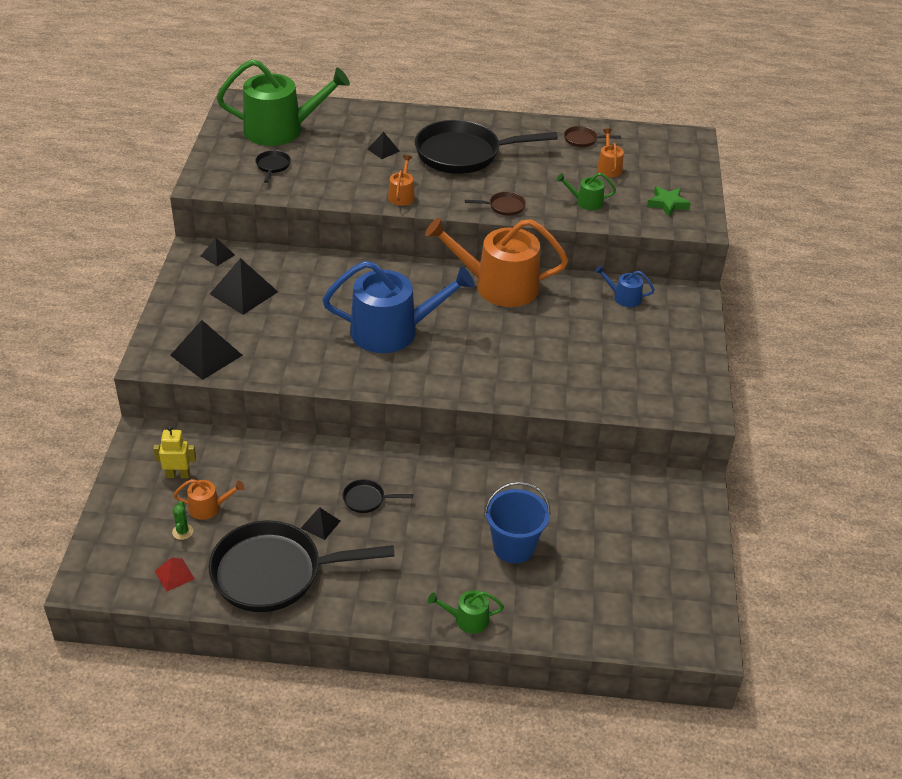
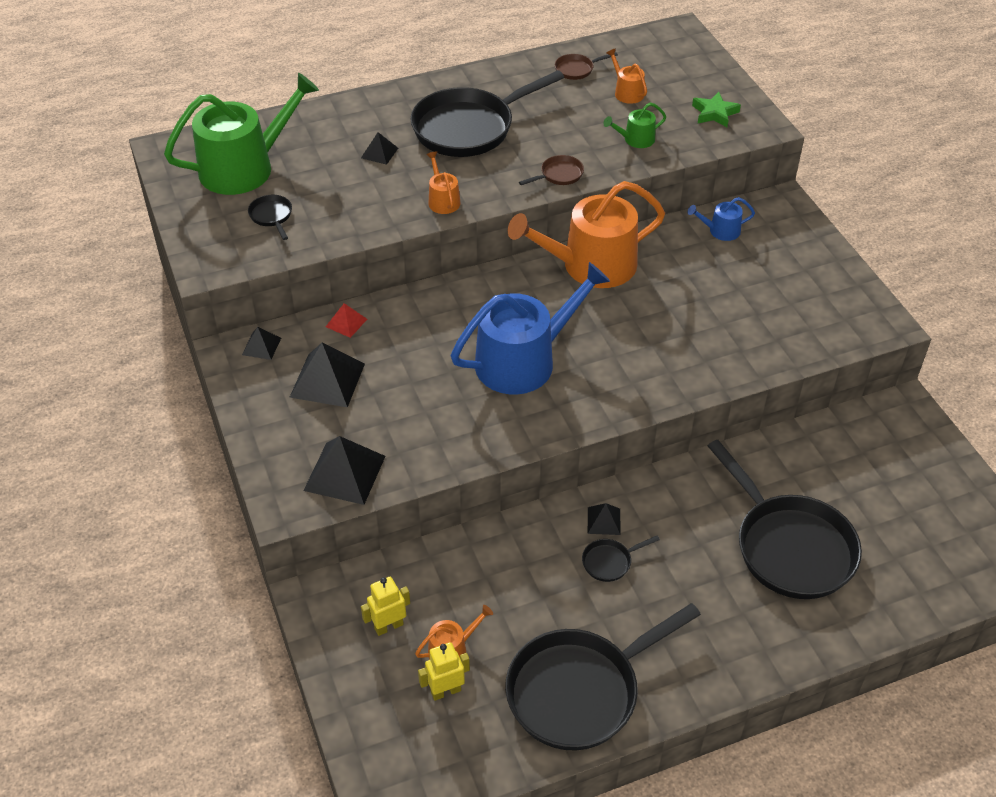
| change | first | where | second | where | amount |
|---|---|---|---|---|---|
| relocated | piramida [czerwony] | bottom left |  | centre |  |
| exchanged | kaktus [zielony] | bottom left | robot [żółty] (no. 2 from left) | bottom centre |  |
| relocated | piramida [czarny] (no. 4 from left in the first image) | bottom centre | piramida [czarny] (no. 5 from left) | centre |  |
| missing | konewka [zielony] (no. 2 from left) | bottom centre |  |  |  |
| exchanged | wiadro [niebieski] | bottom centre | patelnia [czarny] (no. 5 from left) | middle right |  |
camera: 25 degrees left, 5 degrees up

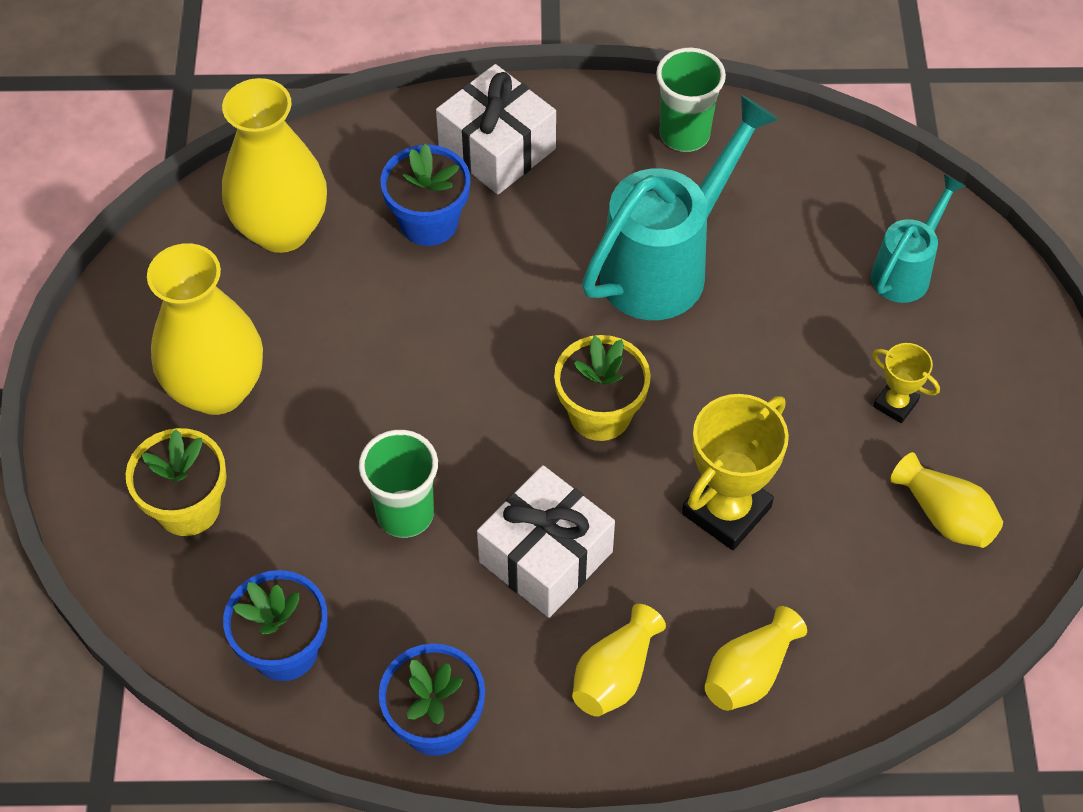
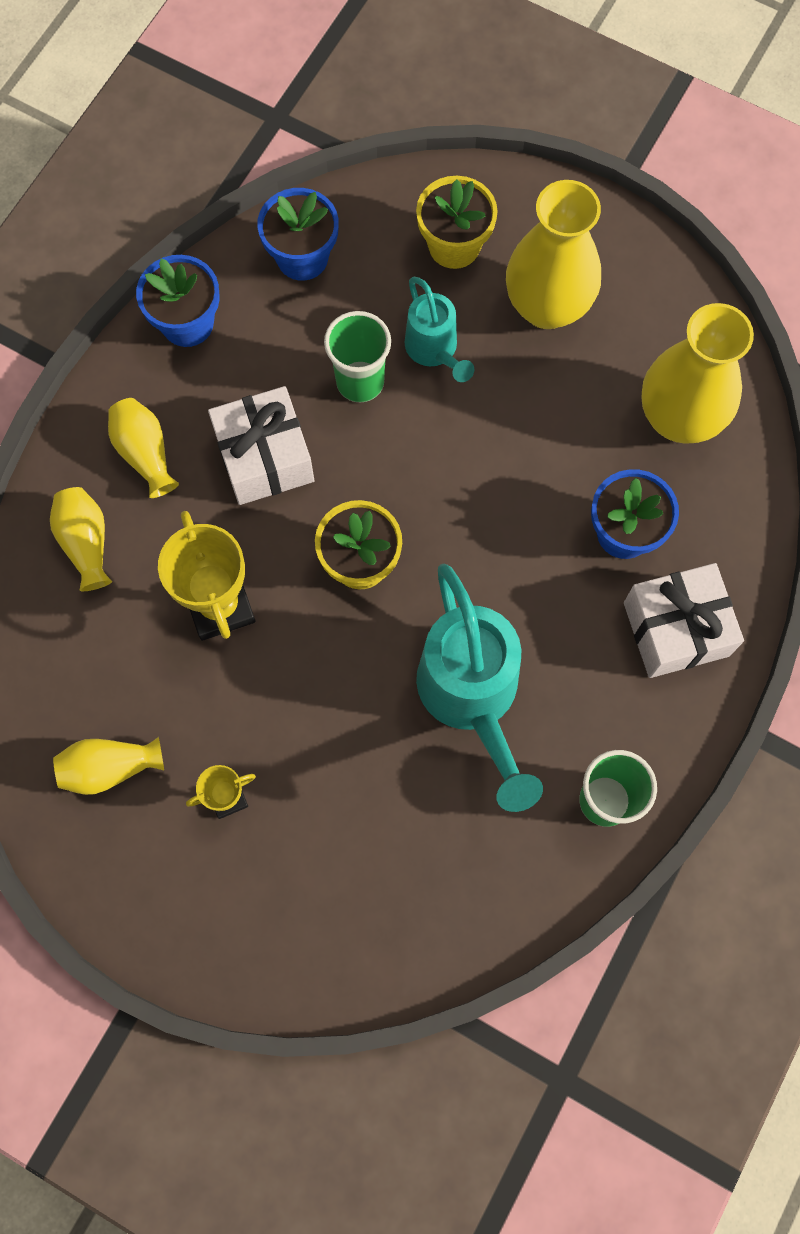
| change | first | where | second | where | amount |
|---|---|---|---|---|---|
| relocated | konewka [turkusowy] (no. 2 from left in the first image) | top right | konewka [turkusowy] (no. 1 from left) | top centre |  |
camera: 120 degrees right, 15 degrees up

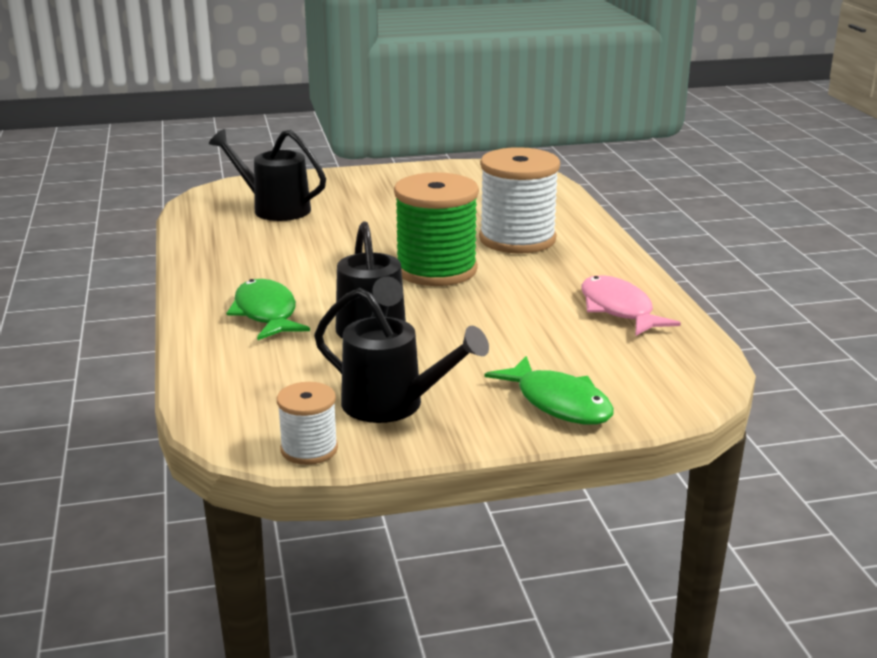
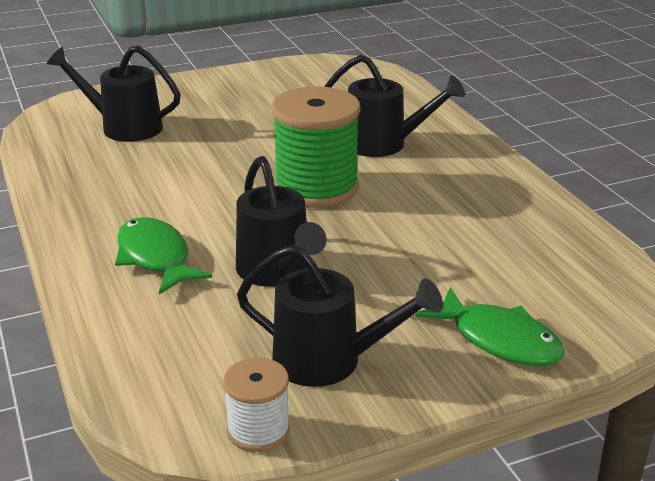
| change | first | where | second | where | amount |
|---|---|---|---|---|---|
| exchanged | szpulka [biały] (no. 2 from left) | top centre | konewka [czarny] (no. 4 from left) | top centre |  |
| missing | ryba [różowy] | middle right |  |  |  |
camera: 10 degrees left, 5 degrees up

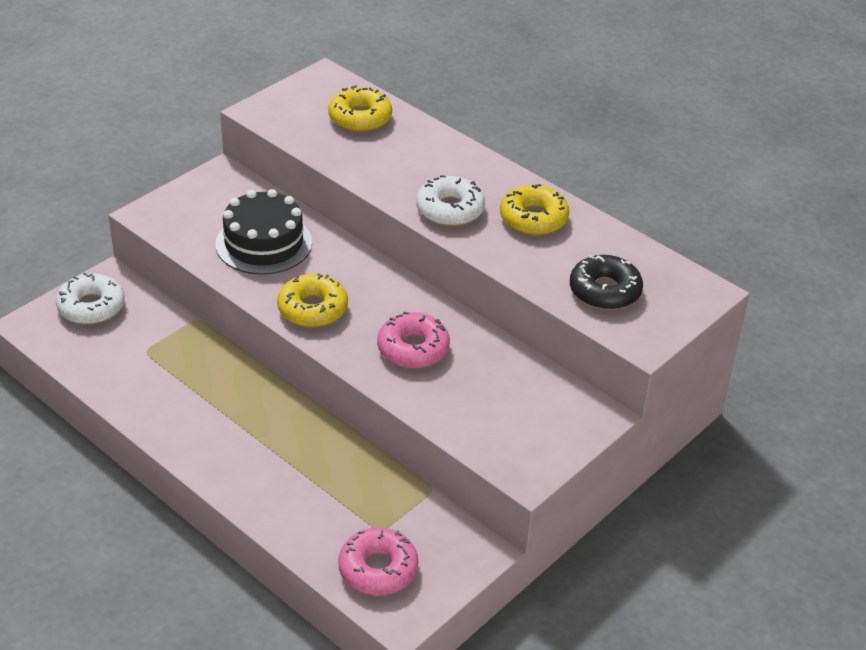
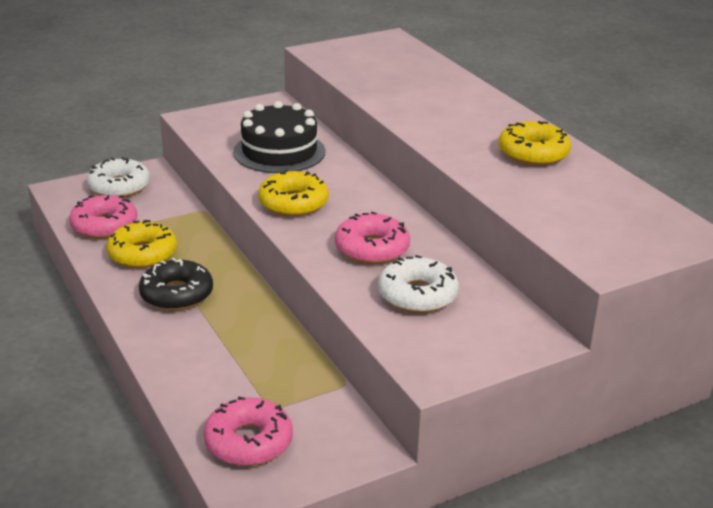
| change | first | where | second | where | amount |
|---|---|---|---|---|---|
| relocated | donut [żółty] (no. 2 from left in the first image) | top centre | donut [żółty] (no. 1 from left) | middle left |  |
| relocated | donut [biały] (no. 2 from left) | top centre |  | centre |  |
| relocated | donut [czarny] | middle right |  | middle left |  |
| appeared |  |  | donut [różowy] (no. 1 from left) | middle left |  |
camera: 20 degrees right, 10 degrees down

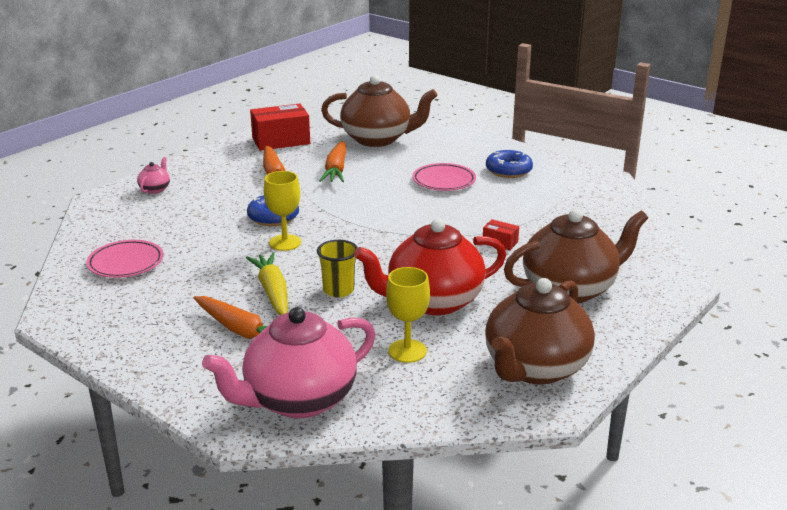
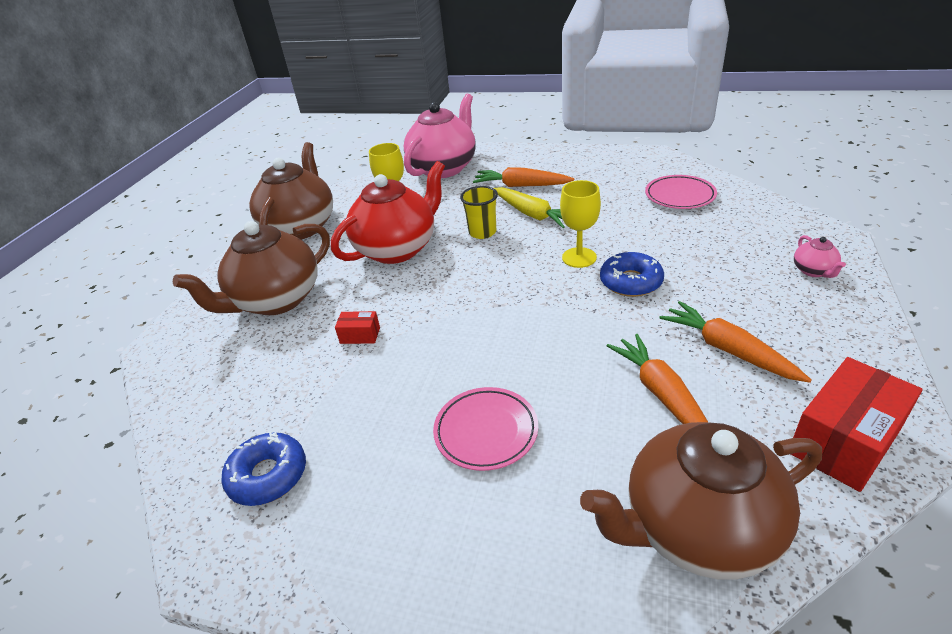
| change | first | where | second | where | amount |
|---|---|---|---|---|---|
| relocated | donut [niebieski] (no. 2 from left in the first image) | top centre | donut [niebieski] (no. 1 from left) | bottom left |  |
camera: 160 degrees right, 10 degrees up

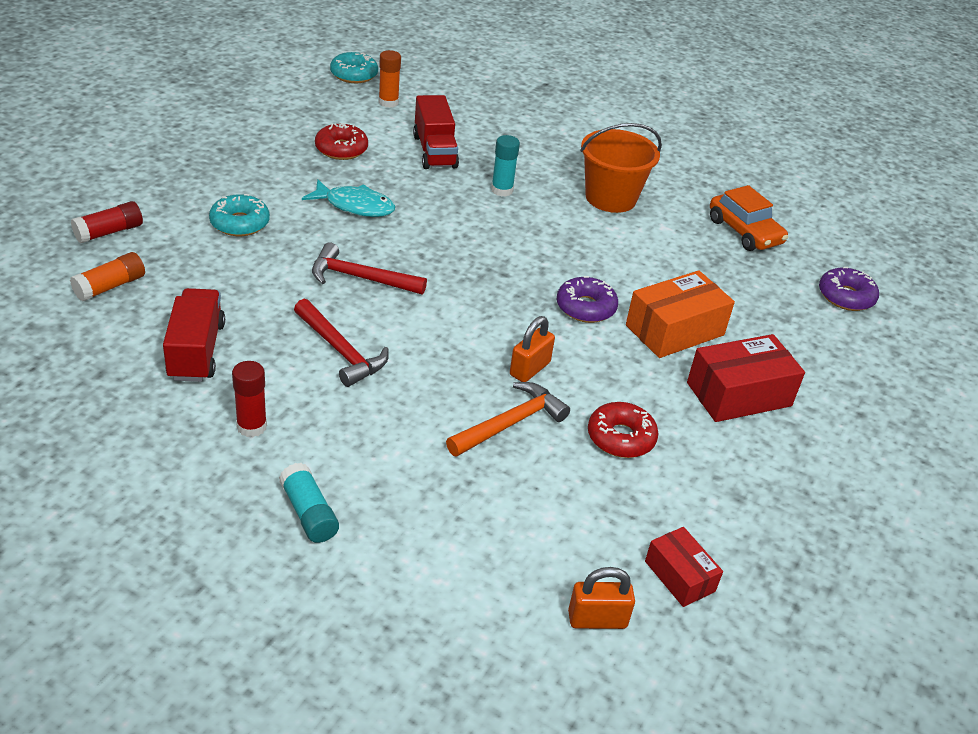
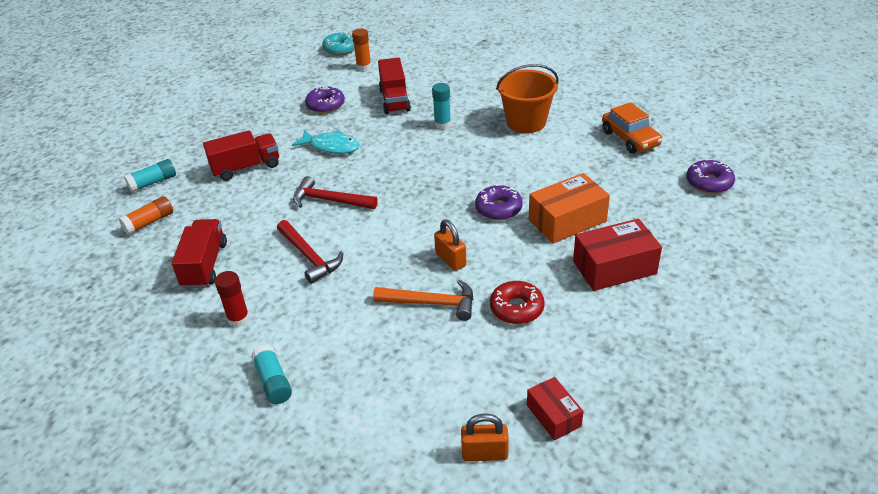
| change | first | where | second | where | amount |
|---|---|---|---|---|---|
| colour | klej w sztyfcie [czerwony] (no. 1 from left) | top left | klej w sztyfcie [turkusowy] (no. 1 from left) | middle left |  |
| exchanged | donut [turkusowy] (no. 1 from left) | top left | ciężarówka [czerwony] (no. 2 from left) | top left |  |
| colour | donut [czerwony] (no. 1 from left) | top centre | donut [fioletowy] (no. 1 from left) | top centre |  |
| spun | młotek [pomarańczowy] | centre |  | centre | 45 degrees clockwise |
| spun | kłódka [pomarańczowy] (no. 1 from left) | centre |  | centre | 75 degrees counterclockwise |
camera: 10 degrees right, 0 degrees up

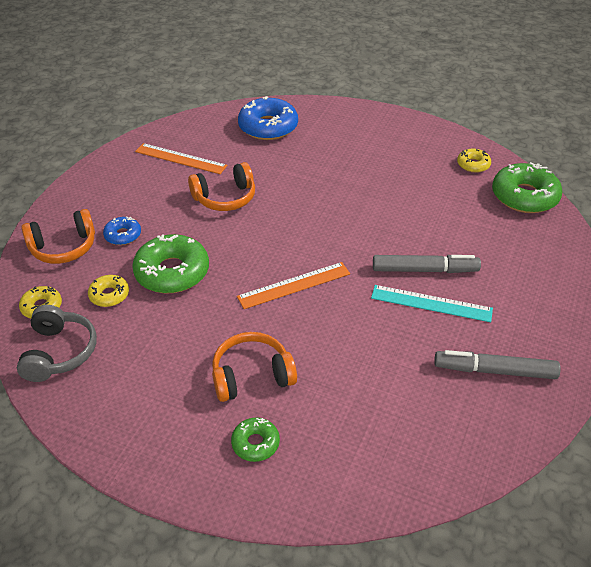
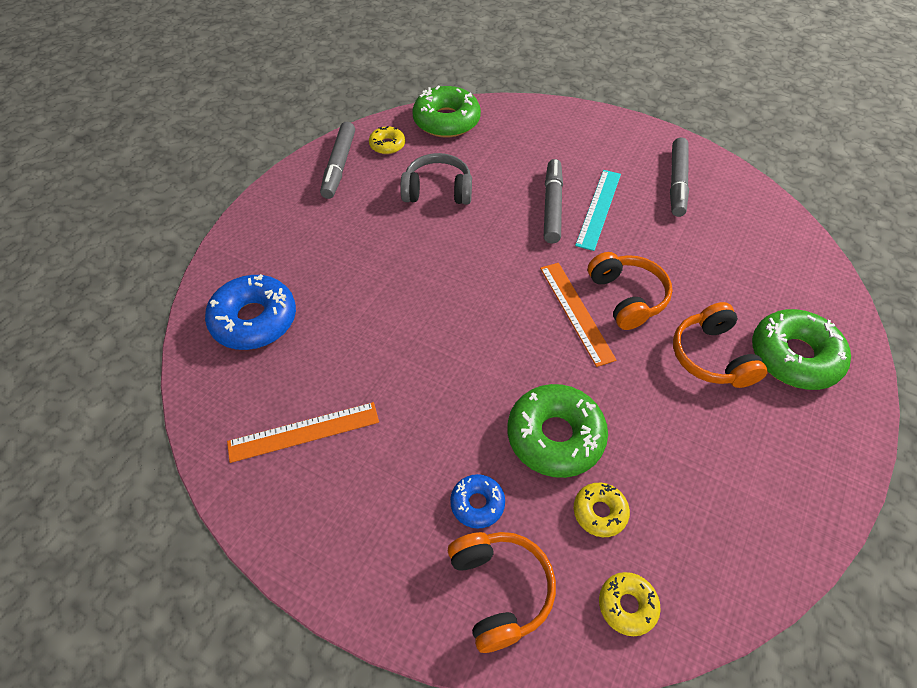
| change | first | where | second | where | amount |
|---|---|---|---|---|---|
| relocated | słuchawki [szary] | middle left |  | top centre |  |
| spun | linijka [pomarańczowy] (no. 1 from left) | top left |  | middle left | 45 degrees clockwise |
| relocated | słuchawki [pomarańczowy] (no. 2 from left) | top centre |  | middle right |  |
| size | donut [zielony] (no. 2 from left in the first image) | bottom centre | donut [zielony] (no. 3 from left) | middle right | x1.92 |
| appeared |  |  | flamaster [szary] (no. 1 from left) | top centre |  |
camera: 85 degrees left, 10 degrees up

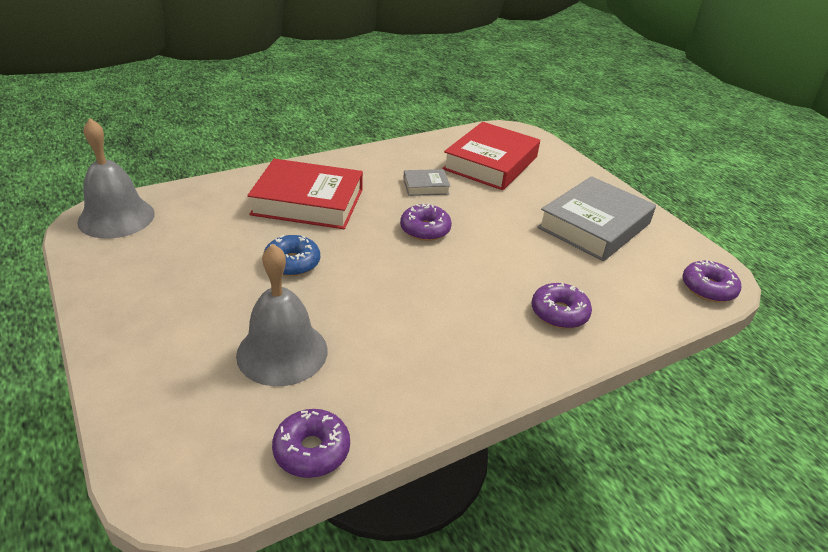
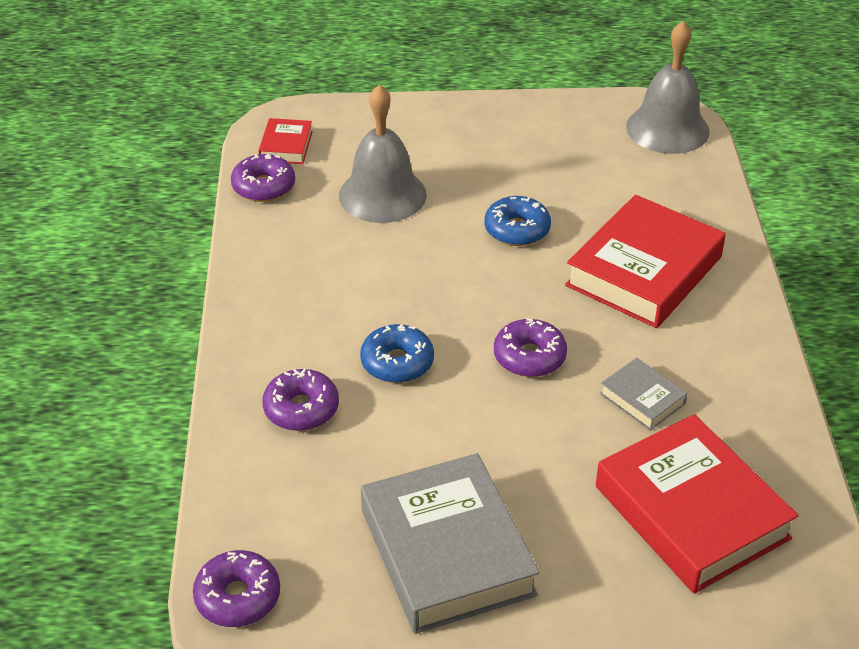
| change | first | where | second | where | amount |
|---|---|---|---|---|---|
| spun | książka [szary] (no. 1 from left in the first image) | top centre | książka [szary] (no. 2 from left) | middle right | 60 degrees counterclockwise |
| appeared |  |  | książka [czerwony] (no. 1 from left) | top left |  |
| appeared |  |  | donut [niebieski] (no. 1 from left) | centre |  |
camera: 120 degrees right, 5 degrees up

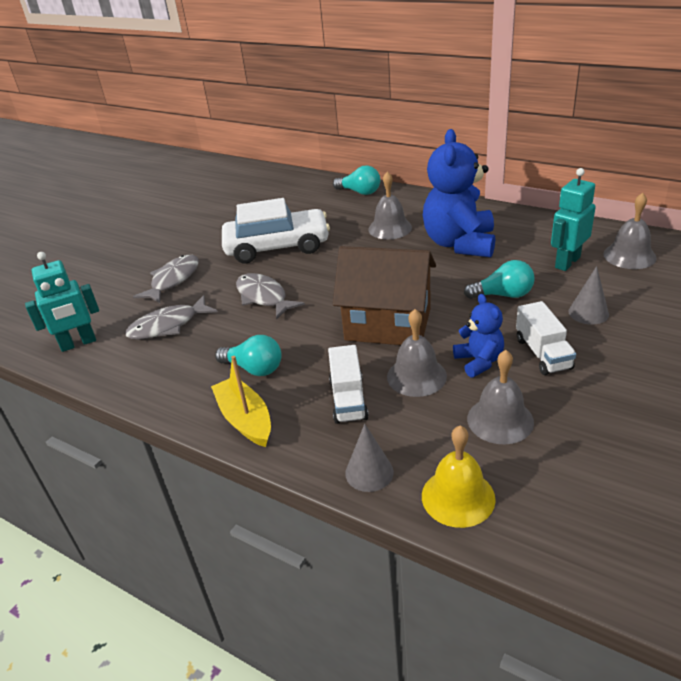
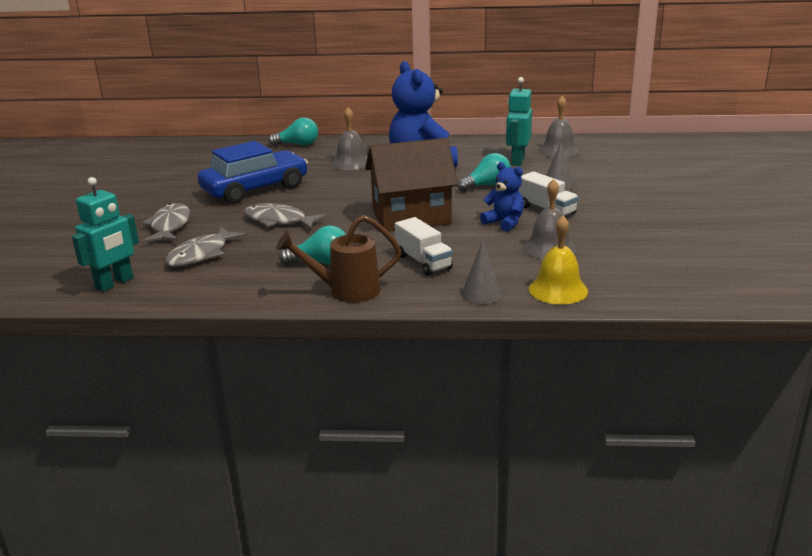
| change | first | where | second | where | amount |
|---|---|---|---|---|---|
| exchanged | łódka [żółty] | centre | konewka [brązowy] | centre |  |
| colour | samochód [biały] | centre | samochód [niebieski] | top left |  |
| missing | dzwonek [szary] (no. 2 from left) | centre |  |  |  |
camera: 30 degrees left, 10 degrees down

